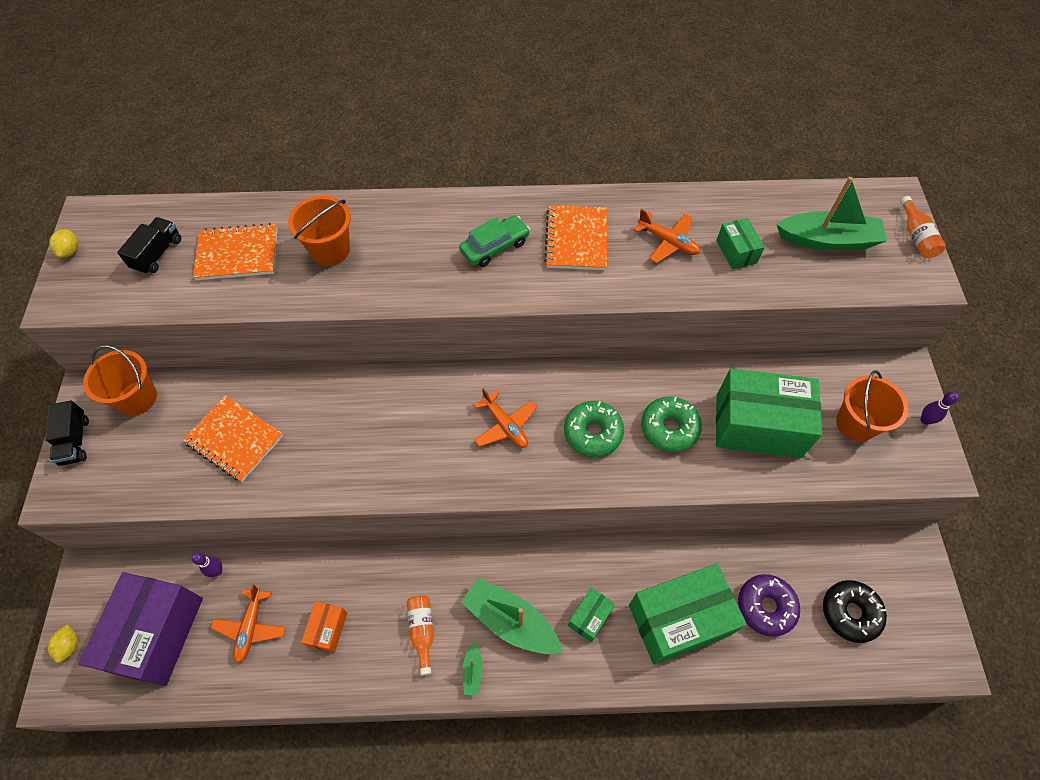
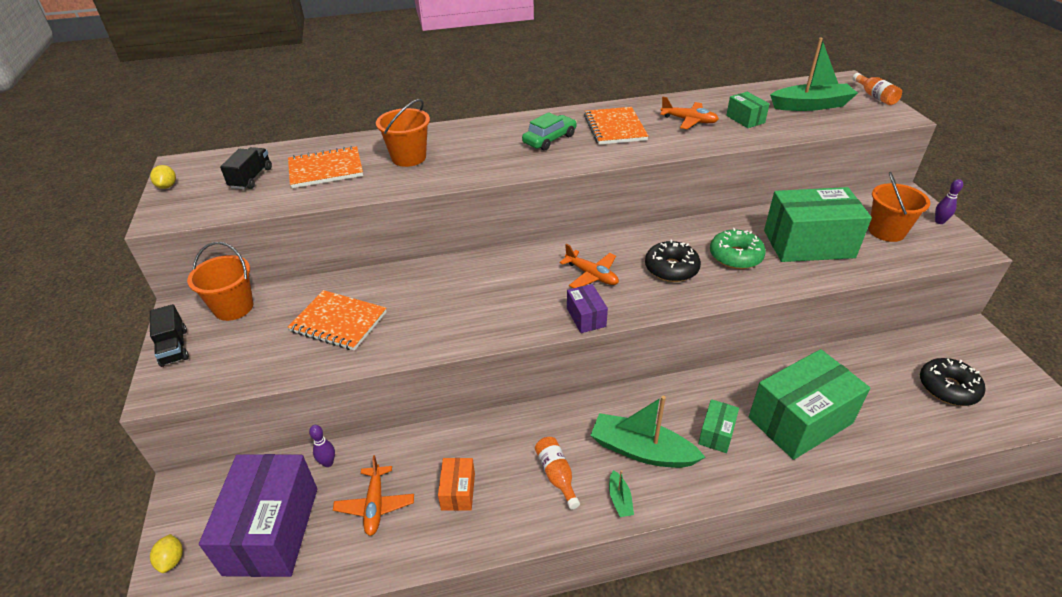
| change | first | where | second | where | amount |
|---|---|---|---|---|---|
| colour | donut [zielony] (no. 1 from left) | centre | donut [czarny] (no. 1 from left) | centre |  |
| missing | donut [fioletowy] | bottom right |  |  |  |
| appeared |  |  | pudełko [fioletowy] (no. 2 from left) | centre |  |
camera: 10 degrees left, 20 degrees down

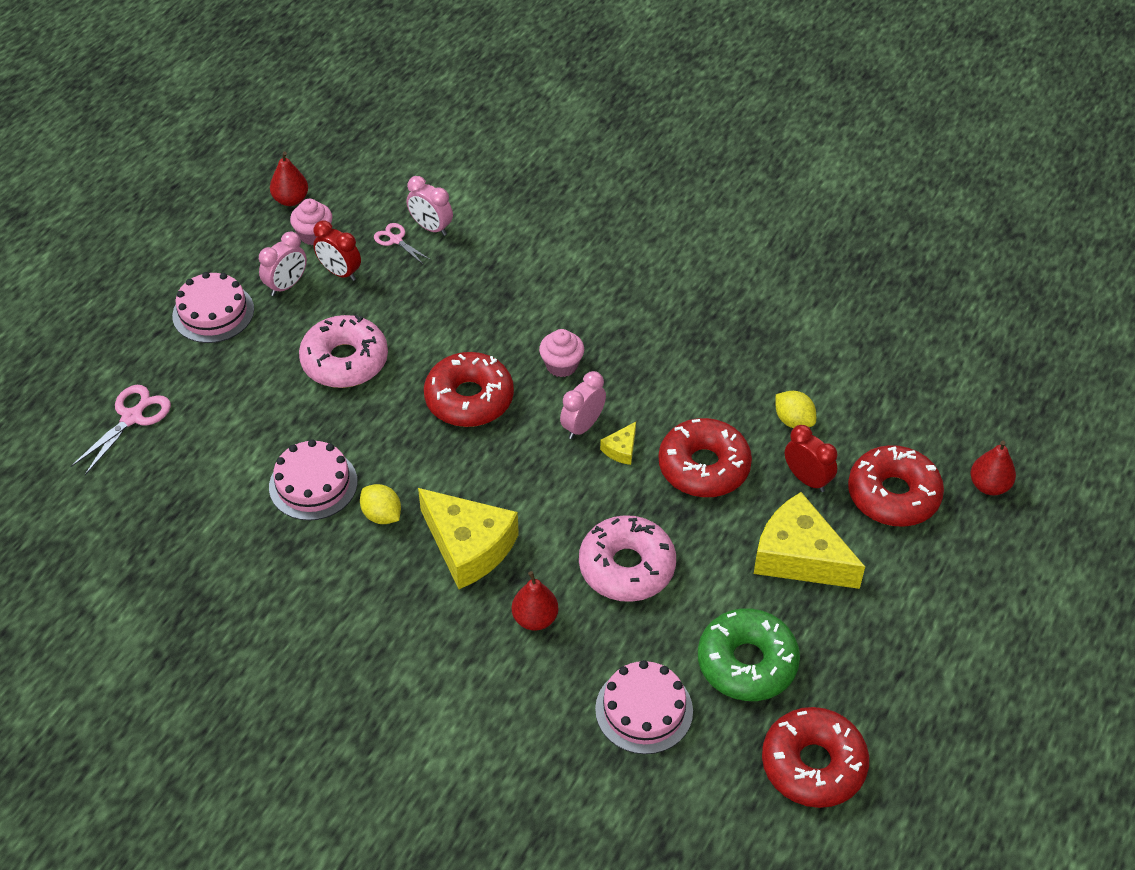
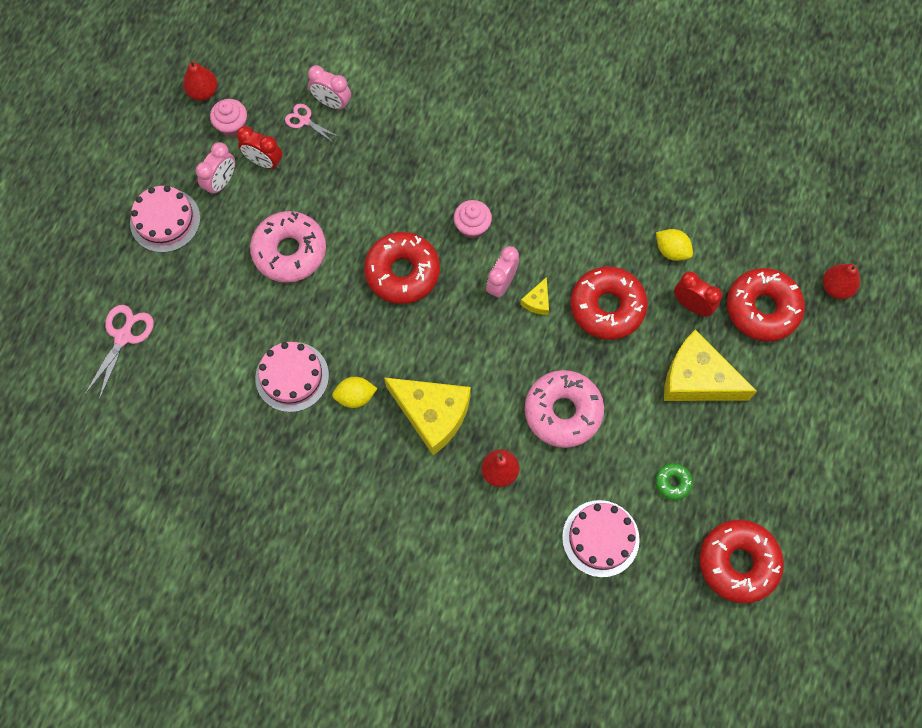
| change | first | where | second | where | amount |
|---|---|---|---|---|---|
| spun | cytryna [żółty] (no. 1 from left) | centre |  | centre | 45 degrees counterclockwise |
| size | donut [zielony] | bottom centre |  | middle right | x0.46 |
camera: 10 degrees left, 20 degrees up

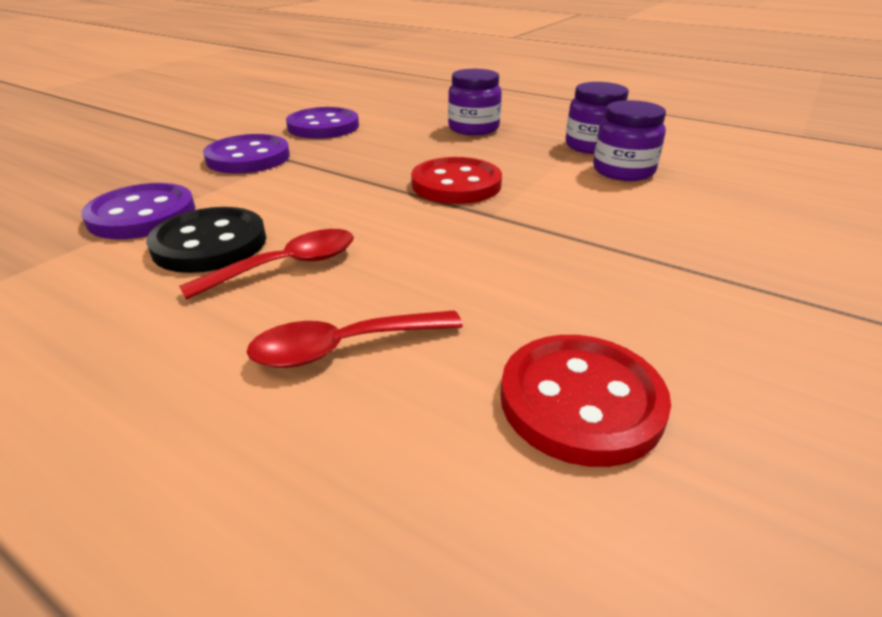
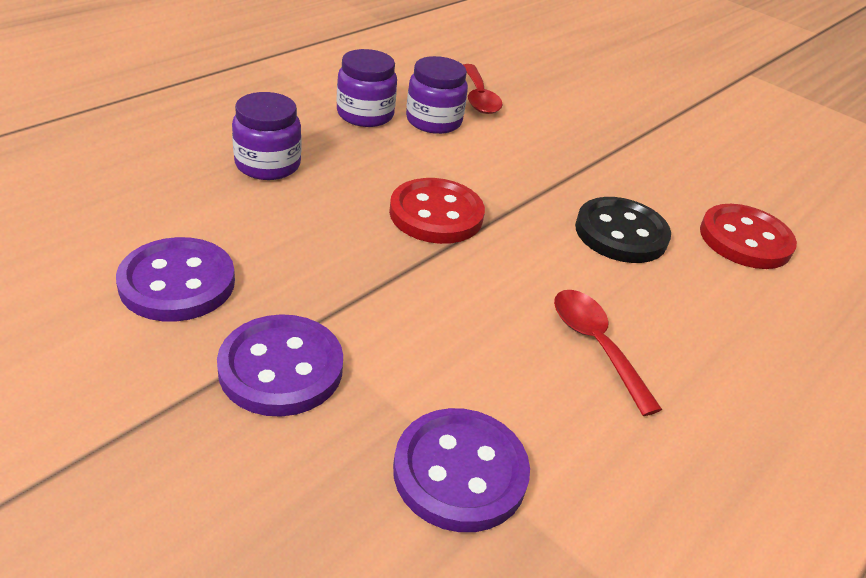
| change | first | where | second | where | amount |
|---|---|---|---|---|---|
| relocated | guzik [czarny] | middle left |  | middle right |  |
| relocated | łyżka [czerwony] (no. 2 from left in the first image) | centre | łyżka [czerwony] (no. 1 from left) | top centre |  |
camera: 85 degrees left, 5 degrees up

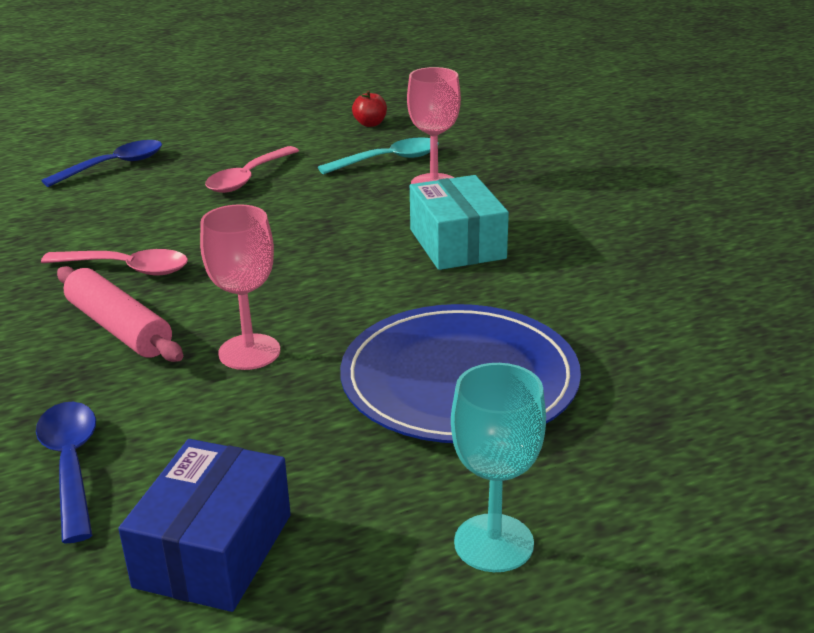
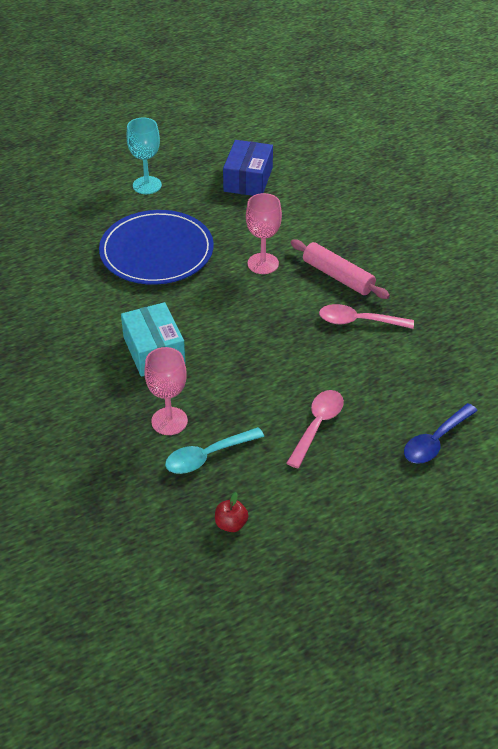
| change | first | where | second | where | amount |
|---|---|---|---|---|---|
| missing | łyżka [niebieski] (no. 1 from left) | bottom left |  |  |  |
camera: 175 degrees right, 15 degrees up

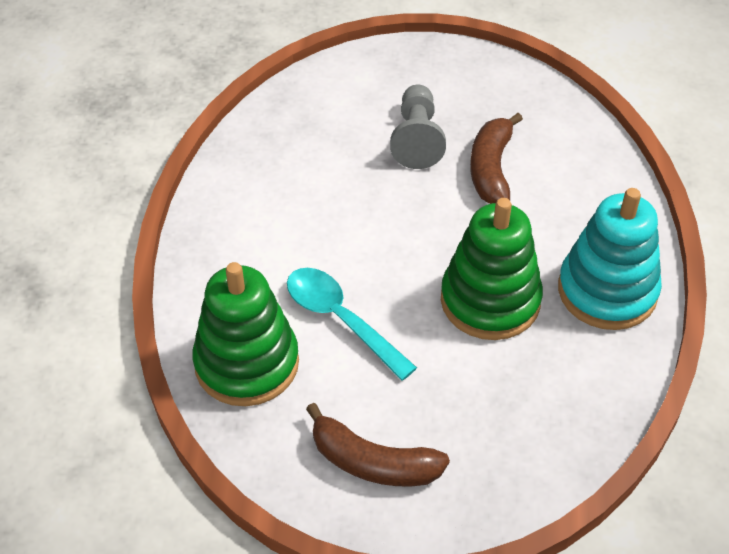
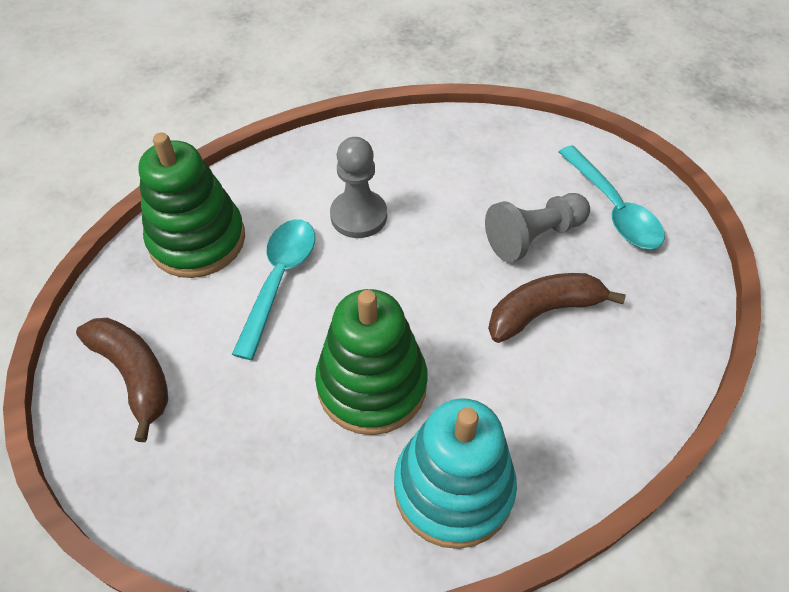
| change | first | where | second | where | amount |
|---|---|---|---|---|---|
| spun | banan [brązowy] (no. 1 from left) | bottom centre |  | middle left | 150 degrees clockwise |
| appeared |  |  | pionek [szary] (no. 1 from left) | top centre |  |
| appeared |  |  | łyżka [turkusowy] (no. 2 from left) | top right |  |
camera: 60 degrees right, 5 degrees up

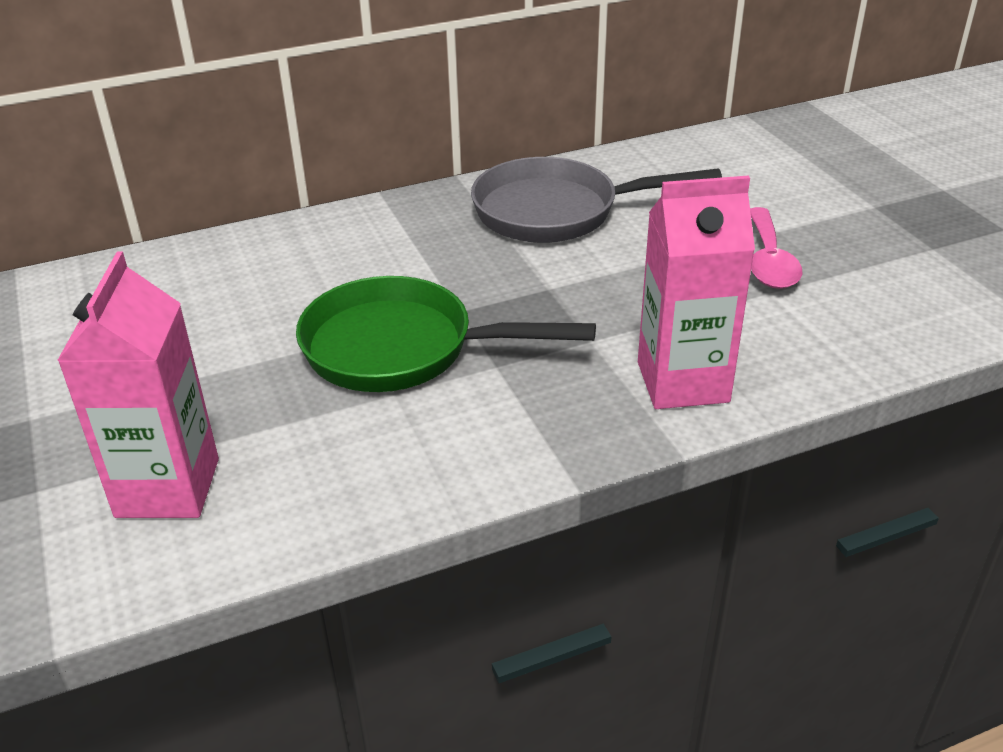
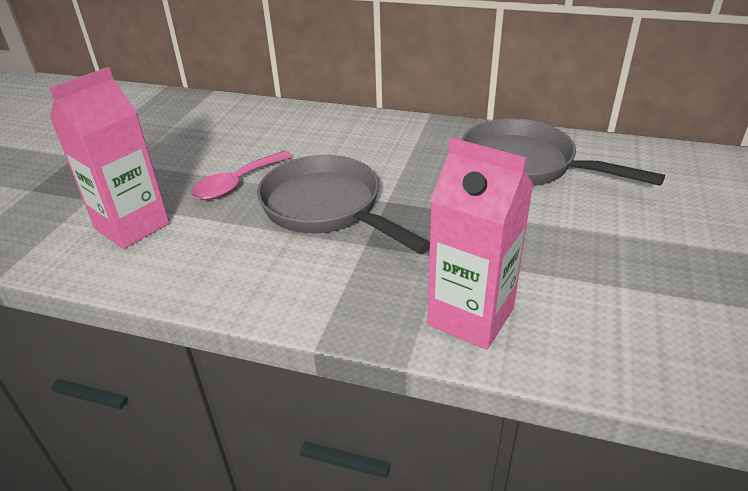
| change | first | where | second | where | amount |
|---|---|---|---|---|---|
| colour | patelnia [zielony] | centre | patelnia [szary] (no. 1 from left) | centre |  |
| relocated | łyżka [różowy] | top right |  | middle left |  |
camera: 40 degrees right, 0 degrees up

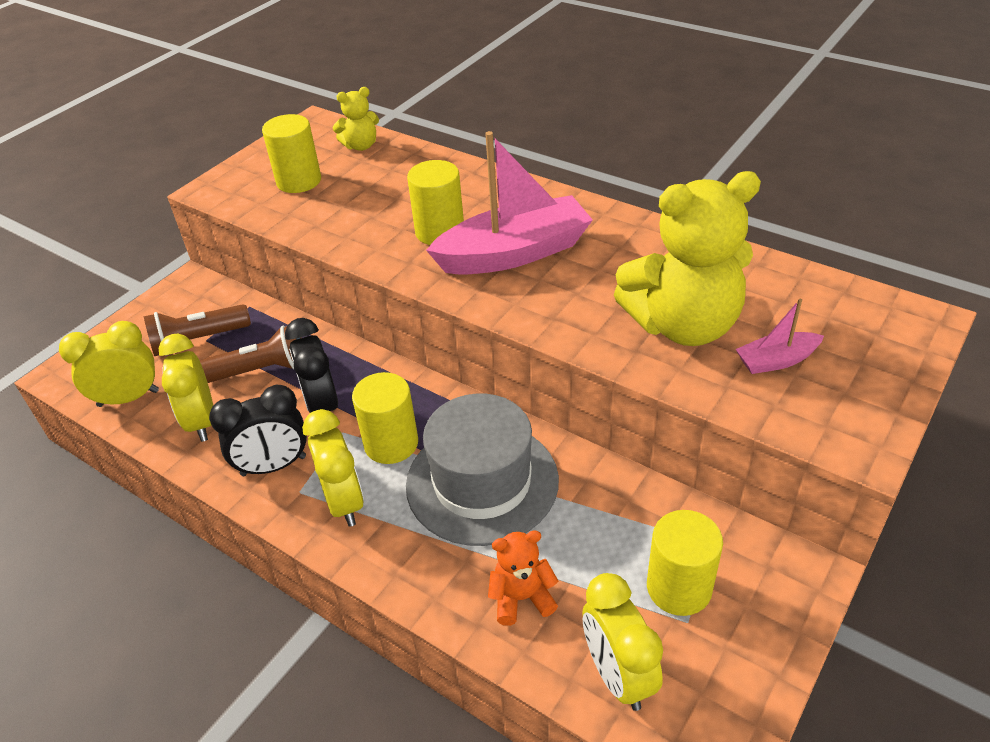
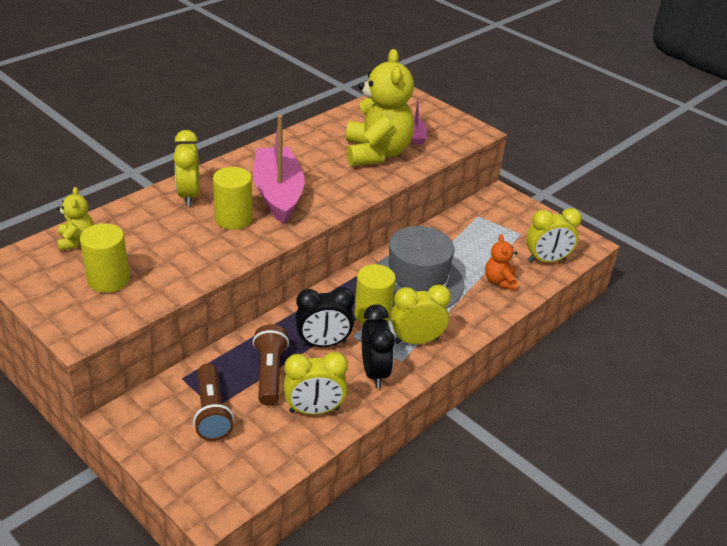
| change | first | where | second | where | amount |
|---|---|---|---|---|---|
| relocated | budzik [żółty] (no. 1 from left) | middle left |  | top left |  |
| missing | walec [żółty] (no. 4 from left) | bottom right |  |  |  |
camera: 85 degrees left, 5 degrees down

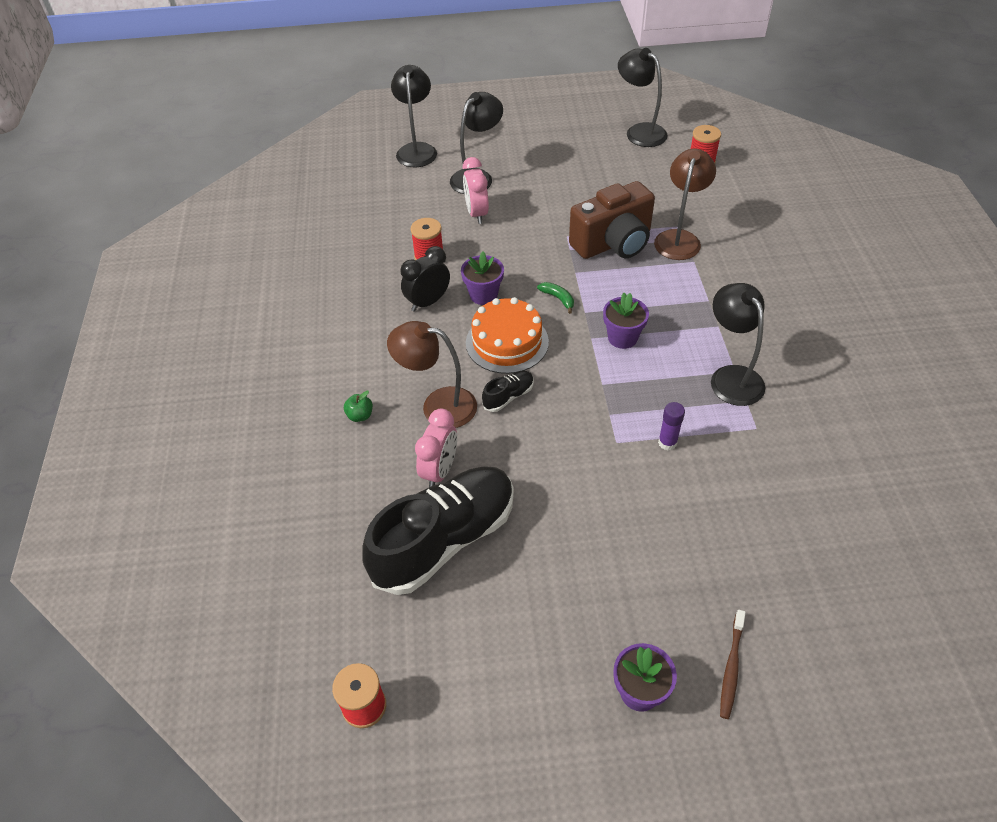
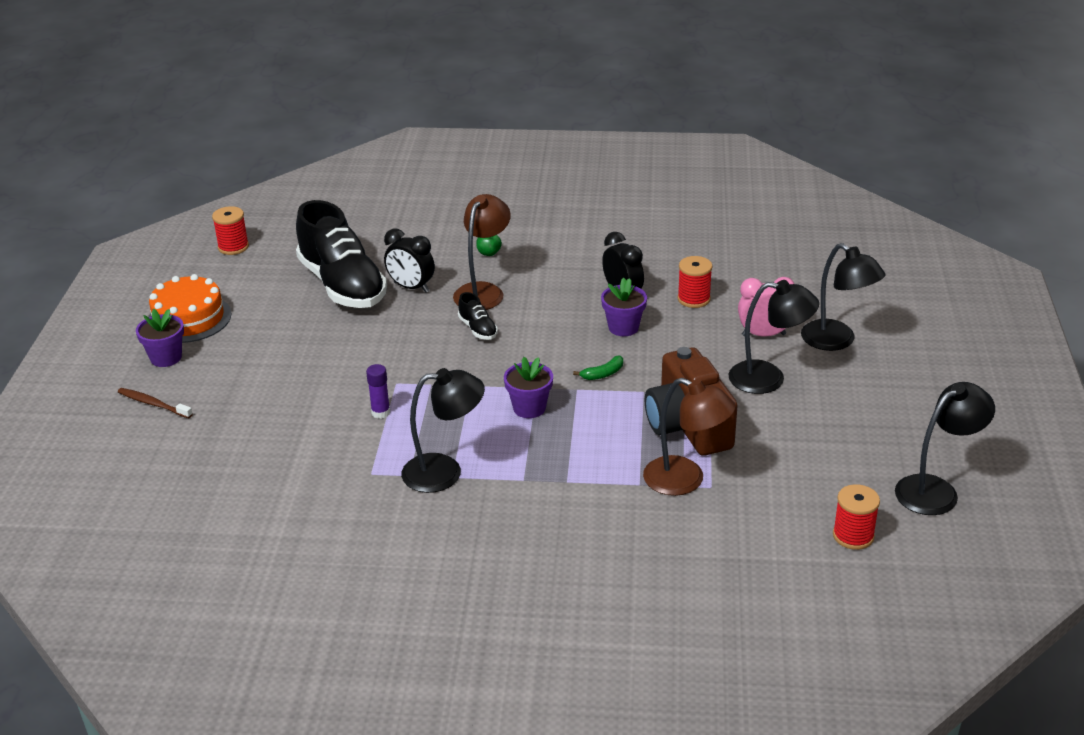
| change | first | where | second | where | amount |
|---|---|---|---|---|---|
| relocated | lampka [czarny] (no. 1 from left in the first image) | top centre | lampka [czarny] (no. 2 from left) | middle right |  |
| colour | budzik [różowy] (no. 1 from left) | centre | budzik [czarny] (no. 1 from left) | centre |  |
| relocated | tort [pomarańczowy] | centre |  | middle left |  |
camera: 100 degrees right, 15 degrees down

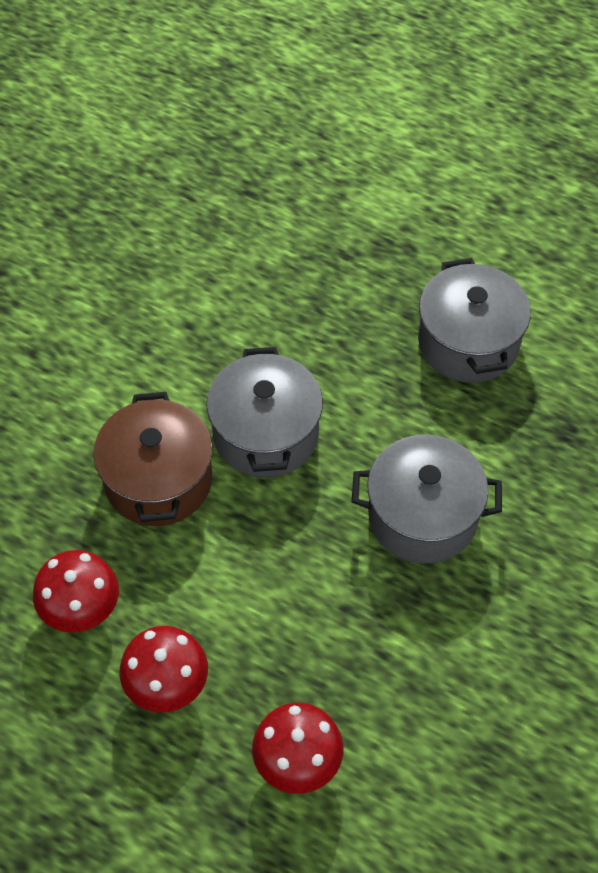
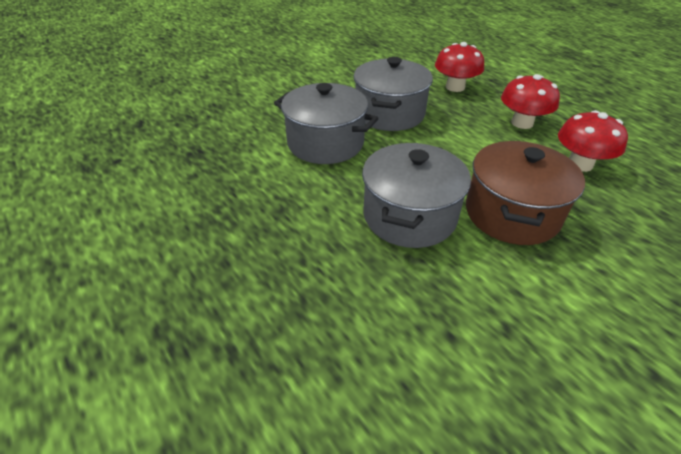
| change | first | where | second | where | amount |
|---|---|---|---|---|---|
| relocated | garnek [szary] (no. 3 from left in the first image) | middle right | garnek [szary] (no. 2 from left) | top centre |  |
camera: 155 degrees left, 15 degrees down

